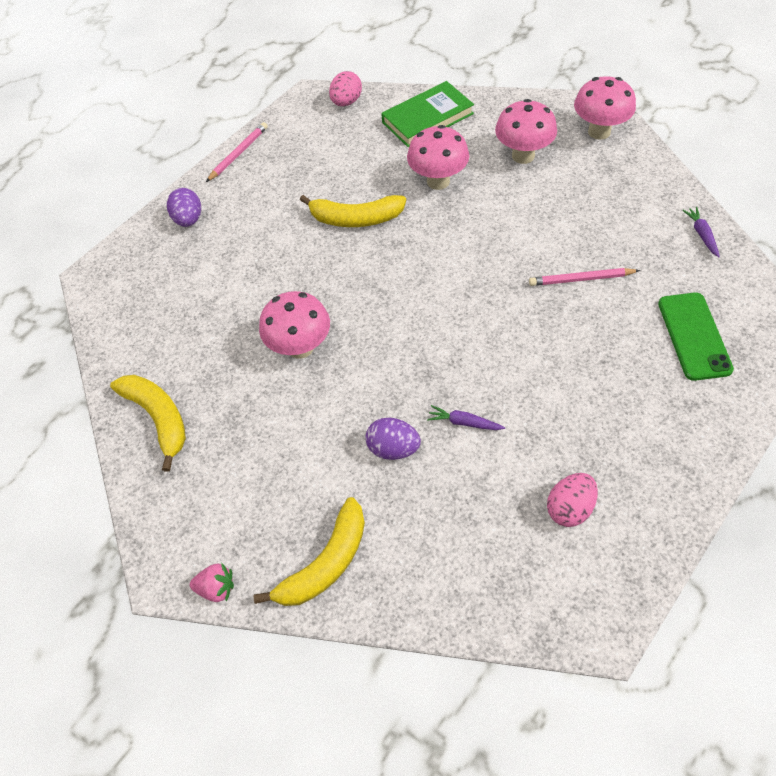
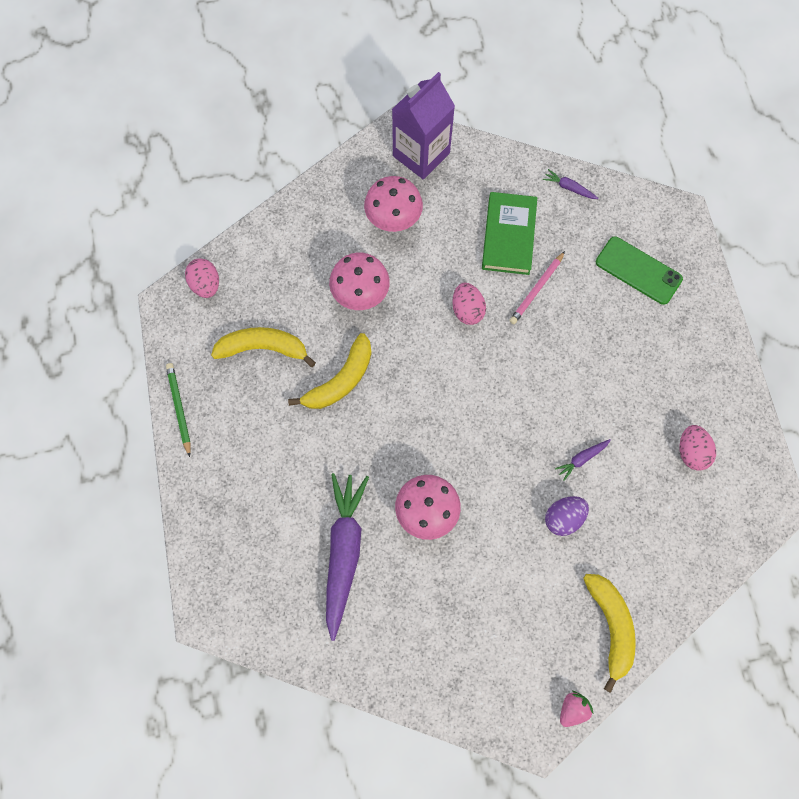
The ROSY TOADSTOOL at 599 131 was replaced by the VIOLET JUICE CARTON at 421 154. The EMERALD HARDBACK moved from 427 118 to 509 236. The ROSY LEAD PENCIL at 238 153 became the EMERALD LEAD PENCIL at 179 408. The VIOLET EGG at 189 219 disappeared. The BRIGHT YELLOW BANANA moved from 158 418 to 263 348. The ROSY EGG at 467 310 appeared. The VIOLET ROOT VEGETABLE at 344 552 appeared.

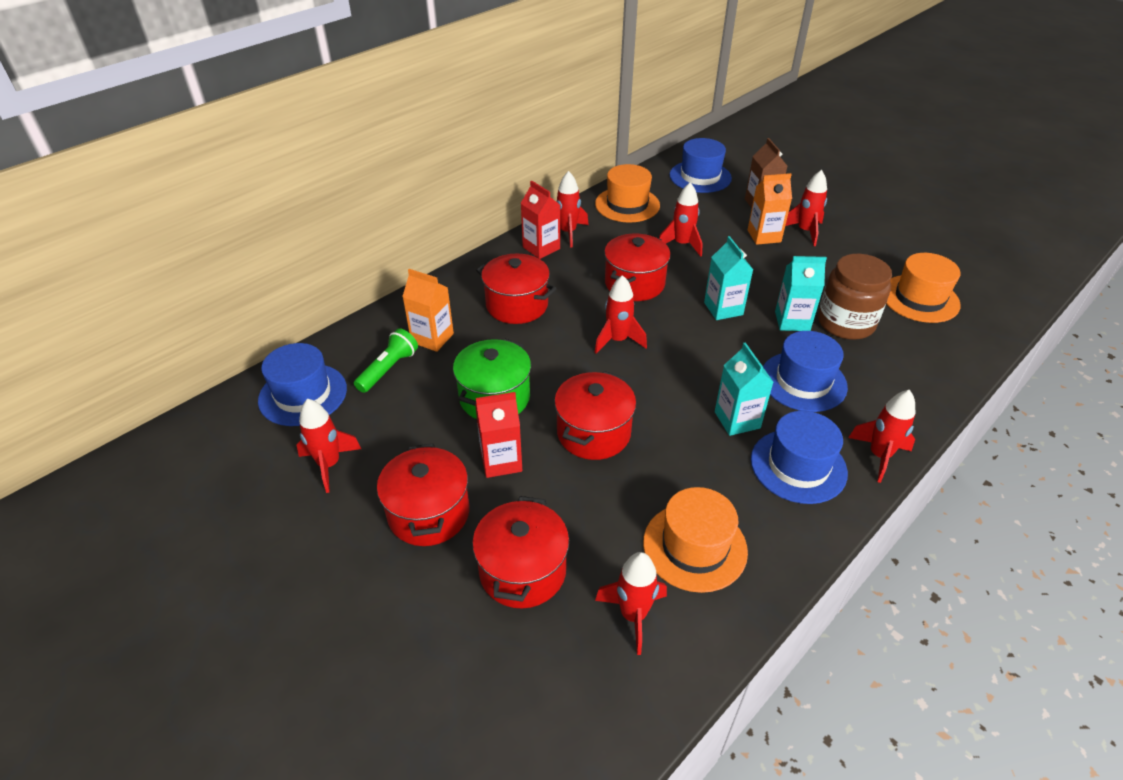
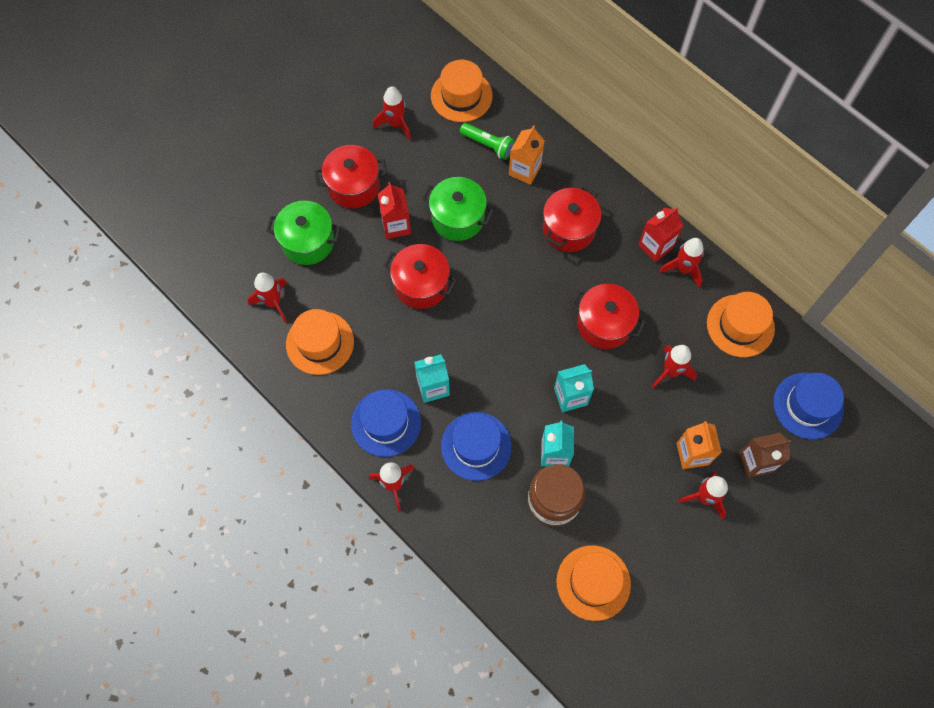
The SCARLET ROCKET at 617 340 disappeared. The ROYAL BLUE HAT at 303 394 became the ORANGE HAT at 461 96. The SCARLET POT at 522 571 became the EMERALD POT at 308 242.

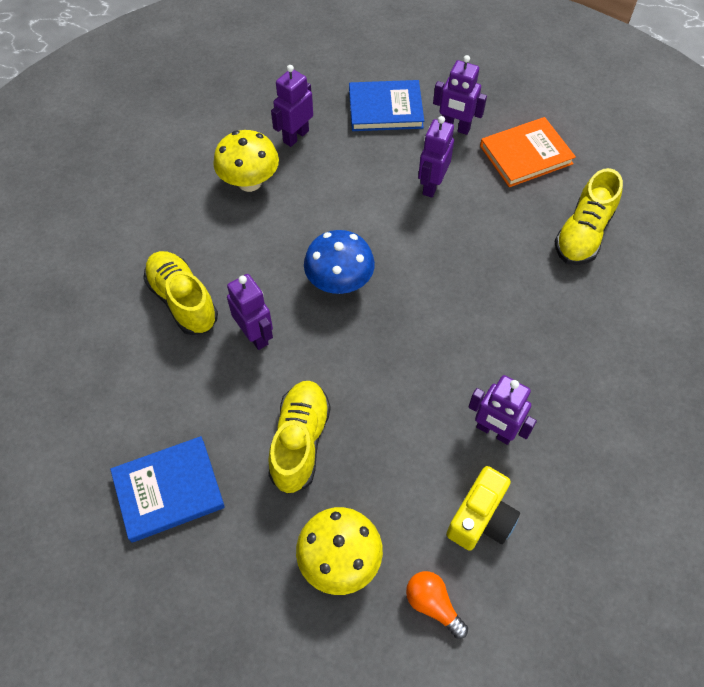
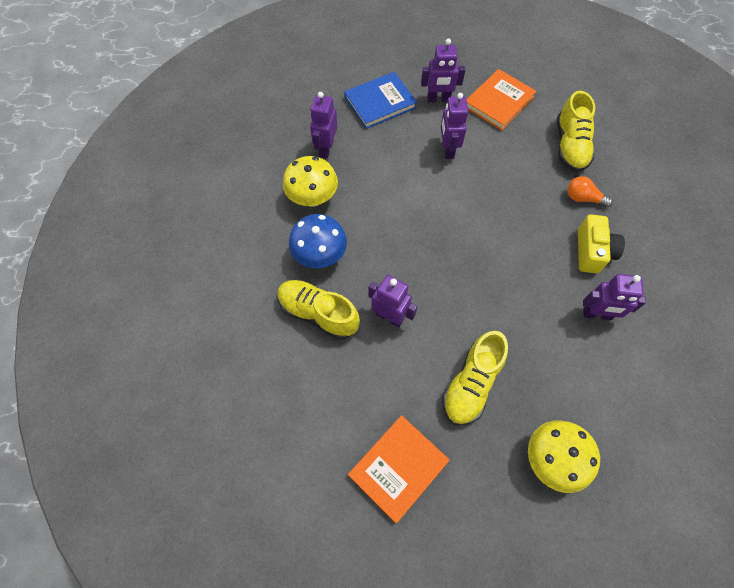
The ROYAL BLUE TOADSTOOL moved from 339 283 to 320 255. The BRIGHT YELLOW SNEAKER at 300 441 turned 135 degrees counterclockwise. The ROYAL BLUE HARDBACK at 168 490 became the ORANGE HARDBACK at 398 468. The BRIGHT YELLOW COMPACT CAMERA moved from 481 518 to 592 251. The ORANGE BULB moved from 433 604 to 583 198.

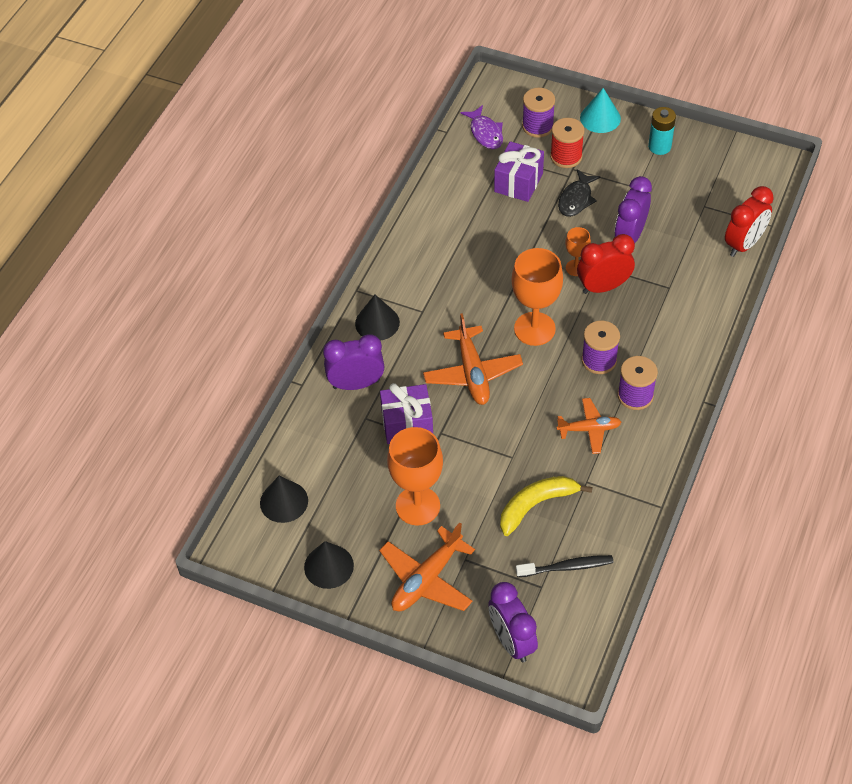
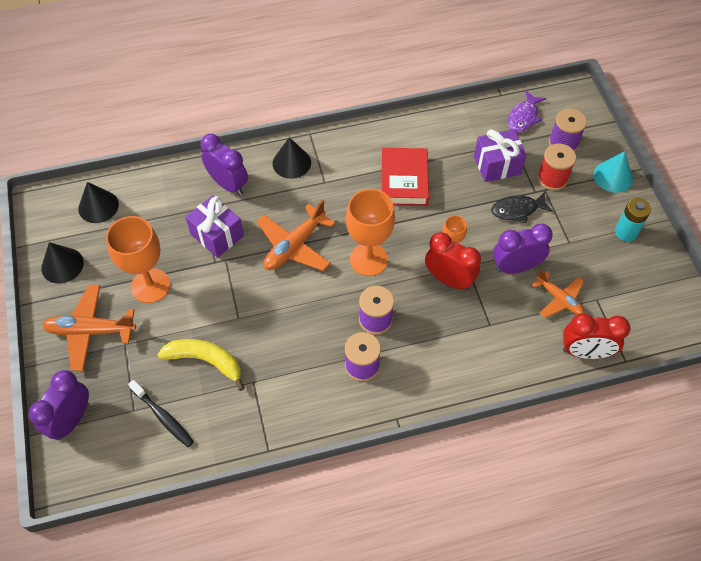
The ORANGE PLANE moved from 589 429 to 559 299. The SCARLET HARDBACK at 404 181 appeared.

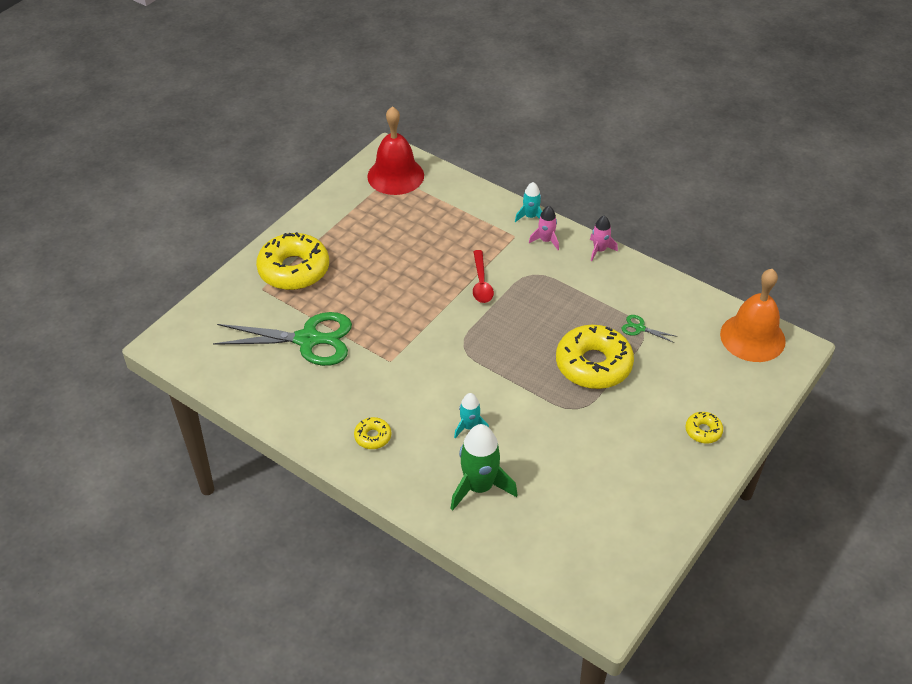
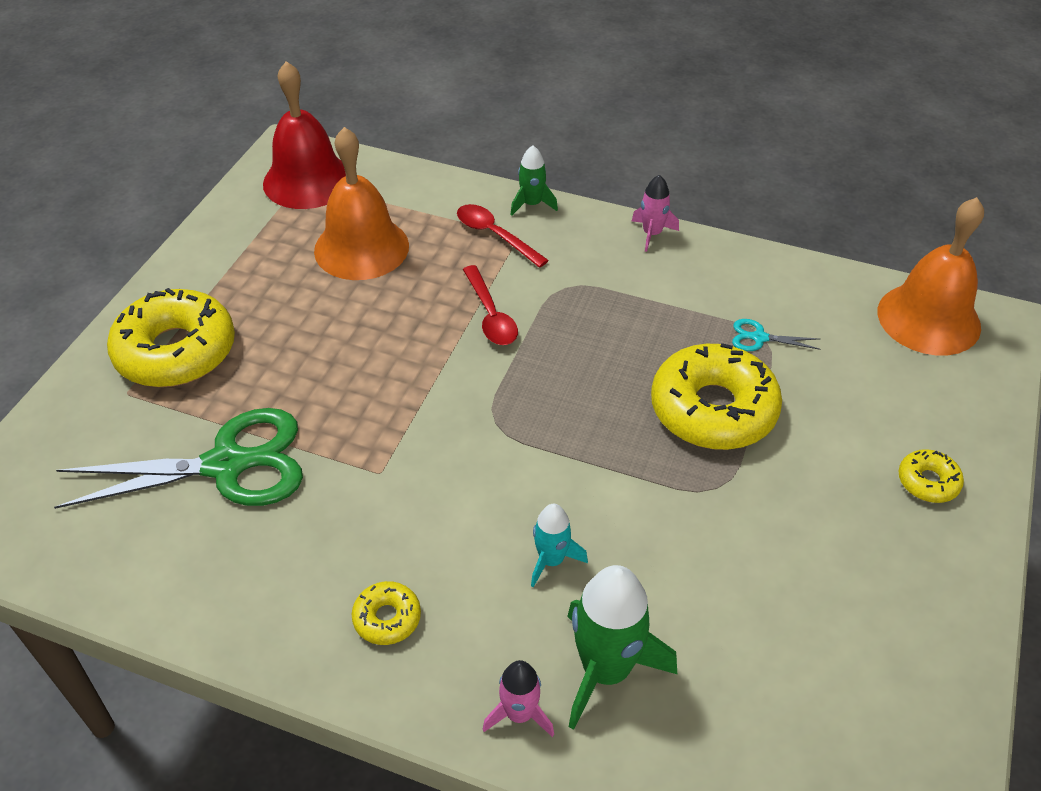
The AQUA ROCKET at 530 216 became the EMERALD ROCKET at 532 204. The ROSY ROCKET moved from 546 240 to 519 714. The EMERALD SCISSORS at 640 328 became the AQUA SCISSORS at 759 338. The ORANGE SCHOOL BELL at 361 248 appeared. The SCARLET TABLESPOON at 495 235 appeared.

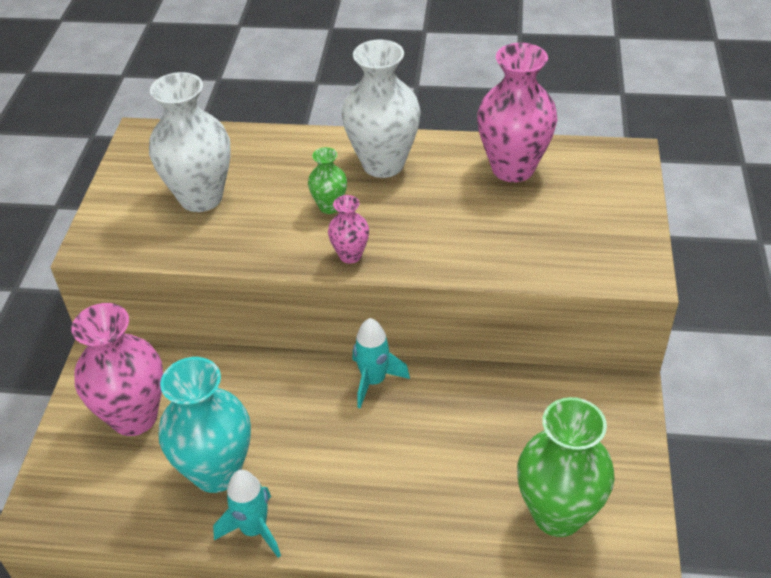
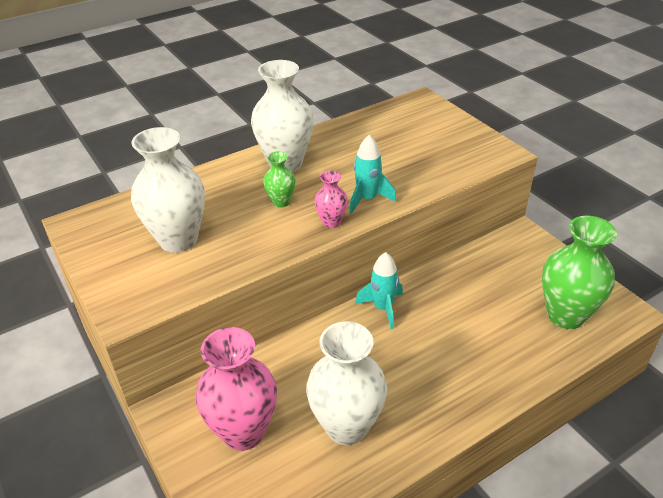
The ROSY TALL VASE at 513 168 disappeared. The AQUA TALL VASE at 216 472 became the SNOW-WHITE TALL VASE at 346 426. The AQUA ROCKET moved from 254 529 to 367 199.

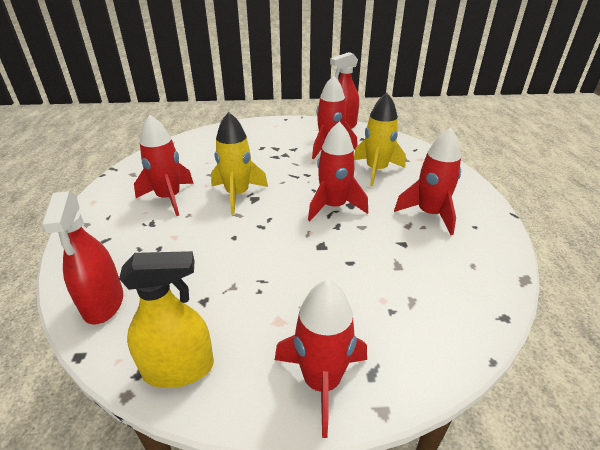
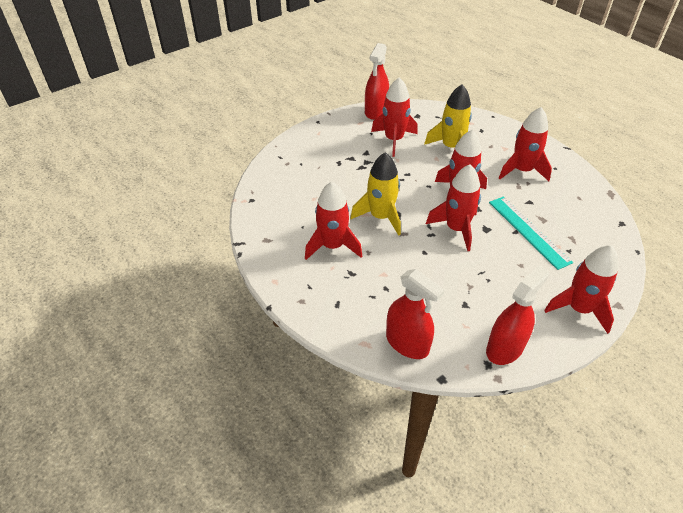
The BRIGHT YELLOW SPRAY BOTTLE at 178 368 became the SCARLET SPRAY BOTTLE at 505 348. The SCARLET ROCKET at 456 229 appeared. The AQUA STRAIGHTEDGE at 528 231 appeared.

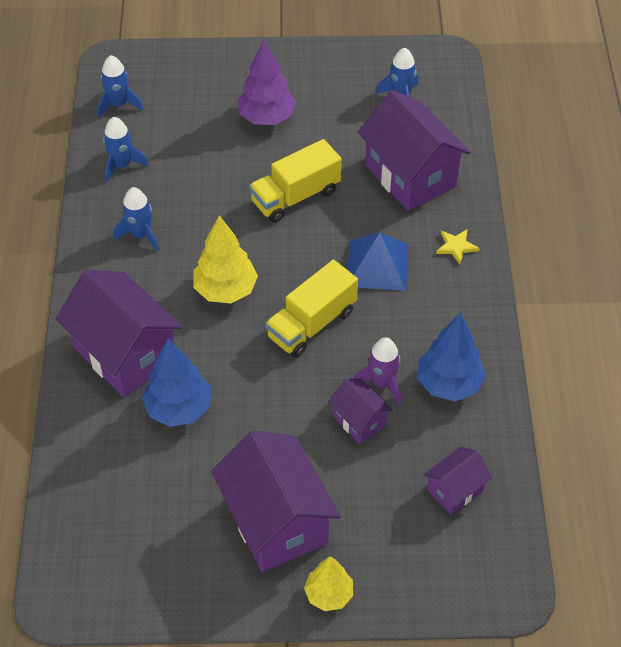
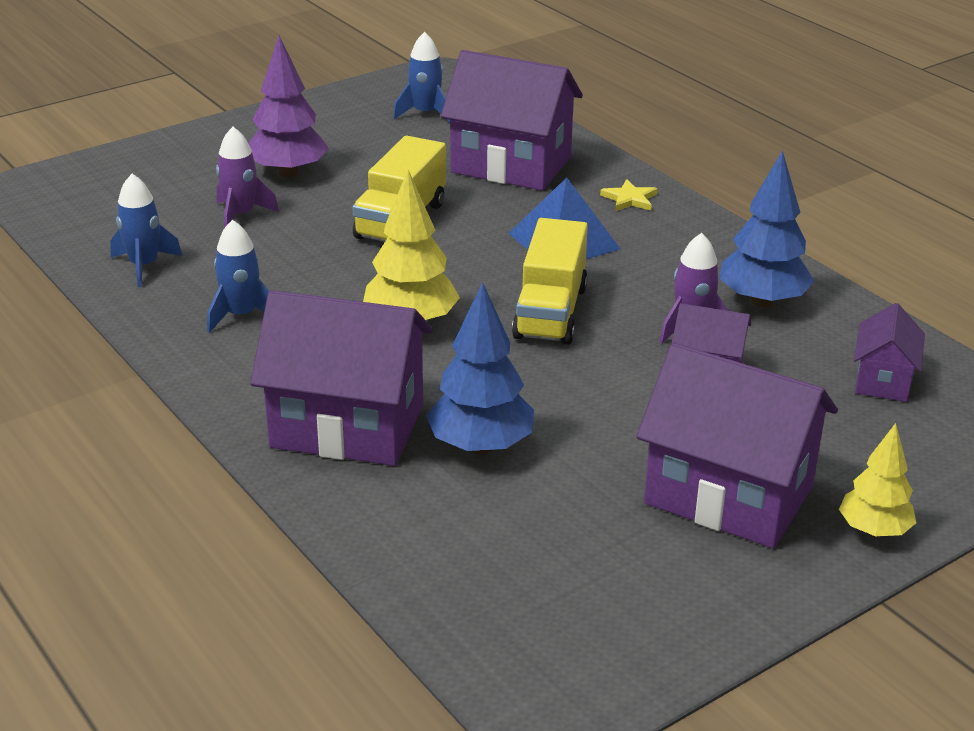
The ROYAL BLUE ROCKET at 118 104 disappeared. The VIOLET ROCKET at 241 215 appeared.

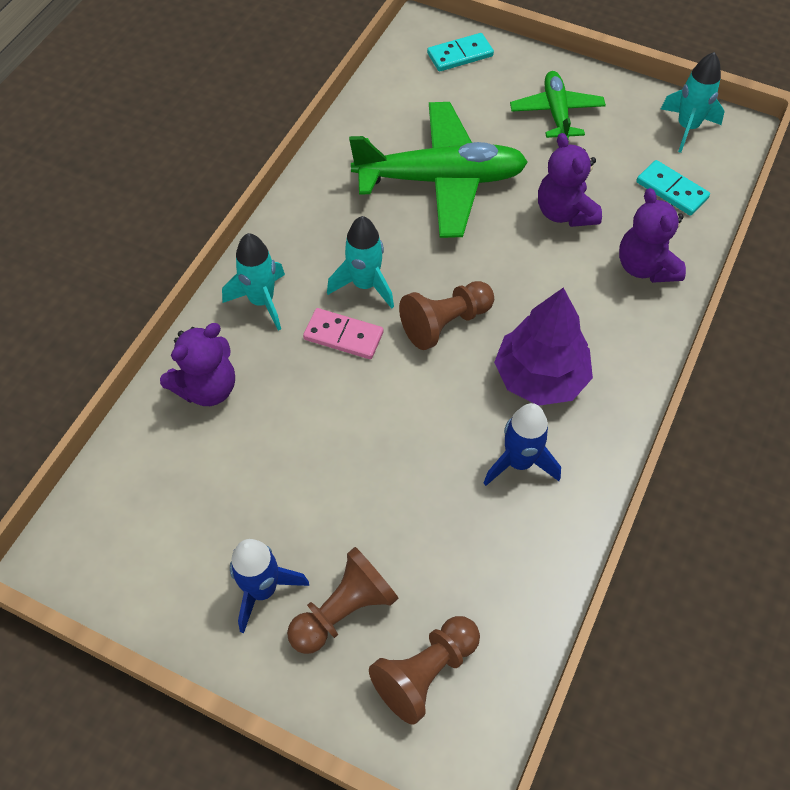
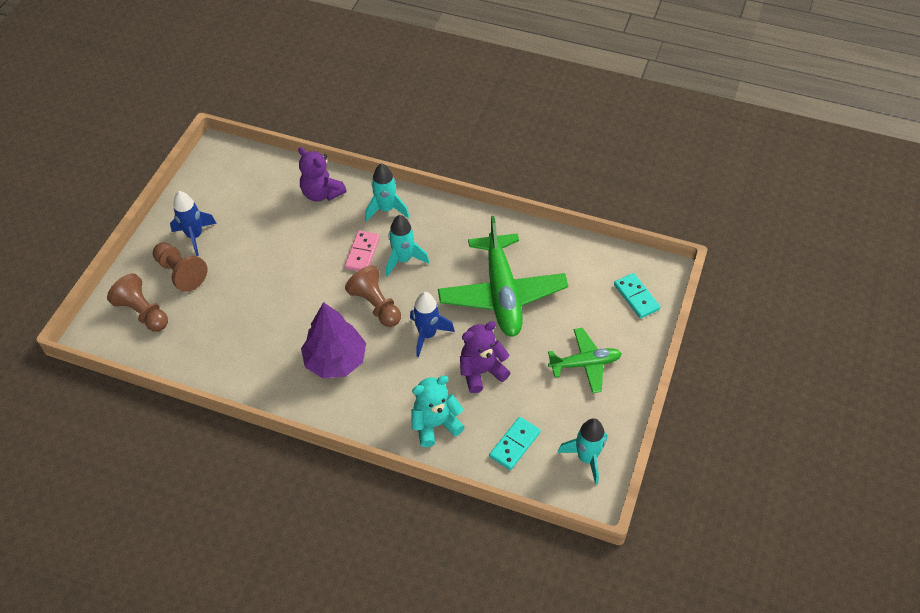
The VIOLET STUFFED BEAR at 645 267 became the AQUA STUFFED BEAR at 435 424. The ROYAL BLUE ROCKET moved from 519 462 to 427 335.

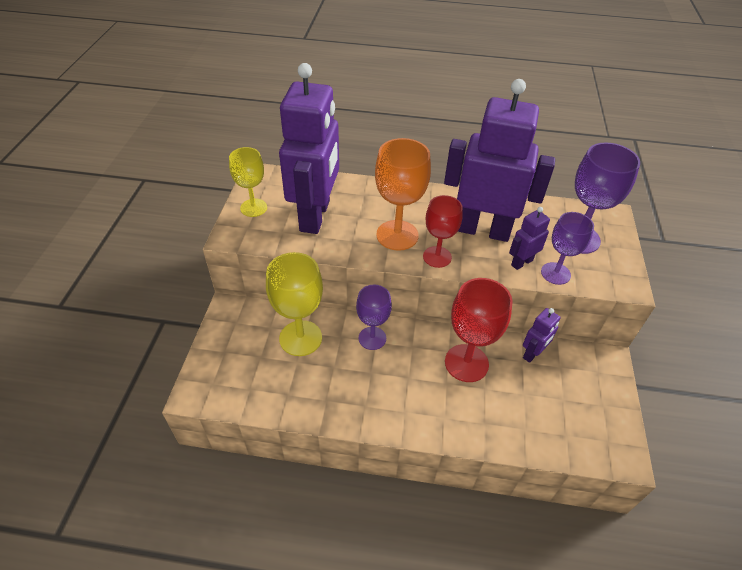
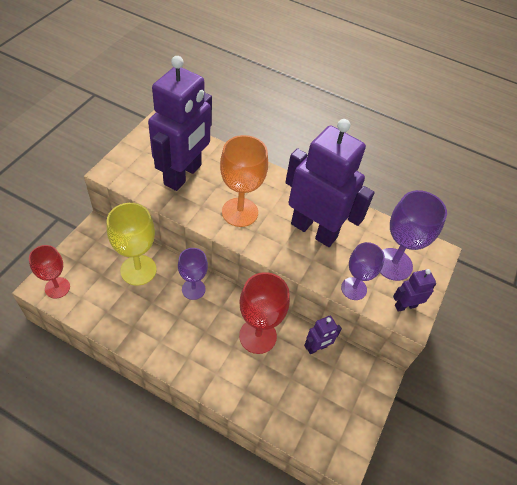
The BRIGHT YELLOW GOBLET at 253 208 disappeared. The SCARLET GOBLET moved from 437 257 to 57 288. The VIOLET ROBOT FIGURE moved from 521 262 to 405 306.

